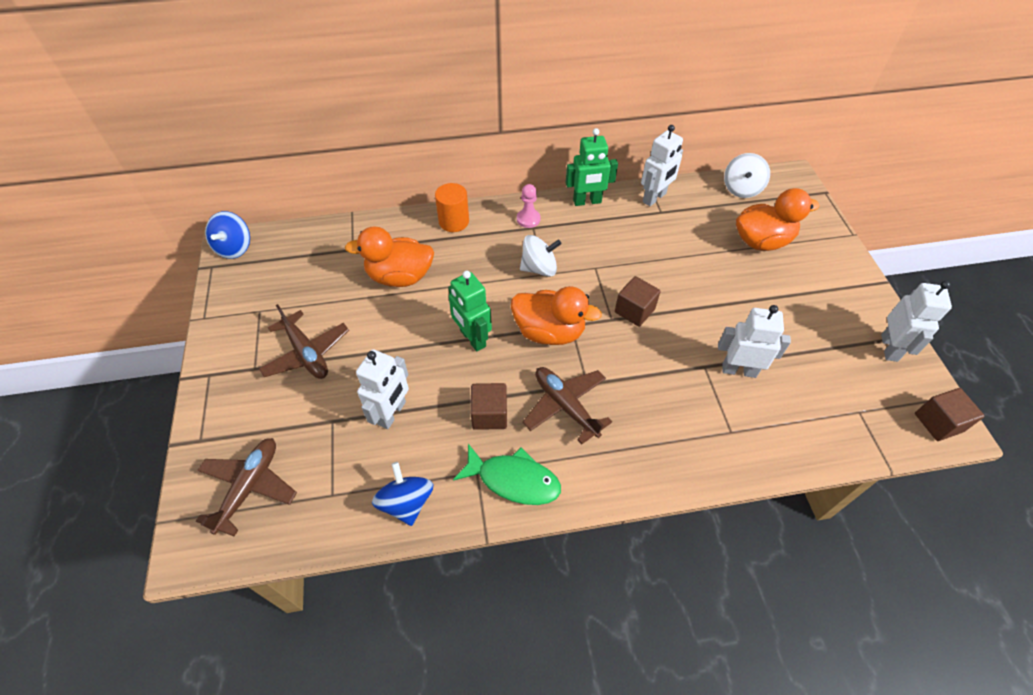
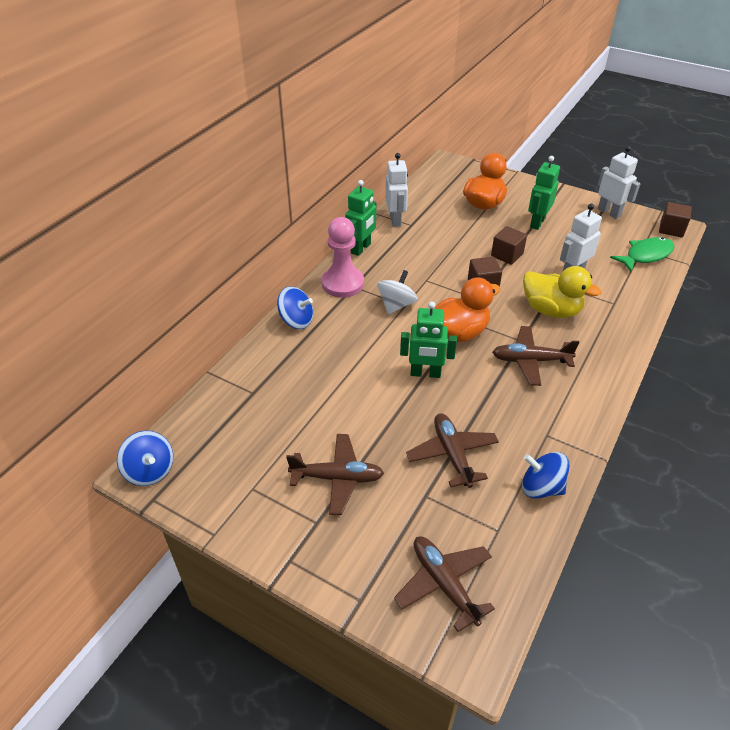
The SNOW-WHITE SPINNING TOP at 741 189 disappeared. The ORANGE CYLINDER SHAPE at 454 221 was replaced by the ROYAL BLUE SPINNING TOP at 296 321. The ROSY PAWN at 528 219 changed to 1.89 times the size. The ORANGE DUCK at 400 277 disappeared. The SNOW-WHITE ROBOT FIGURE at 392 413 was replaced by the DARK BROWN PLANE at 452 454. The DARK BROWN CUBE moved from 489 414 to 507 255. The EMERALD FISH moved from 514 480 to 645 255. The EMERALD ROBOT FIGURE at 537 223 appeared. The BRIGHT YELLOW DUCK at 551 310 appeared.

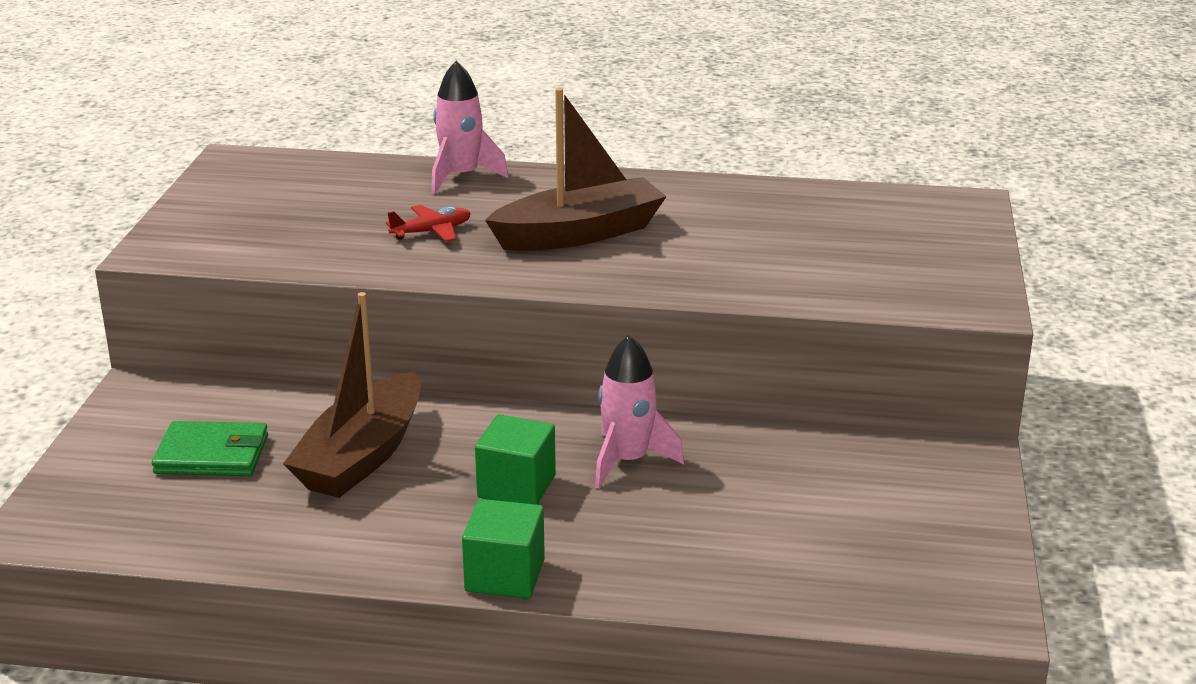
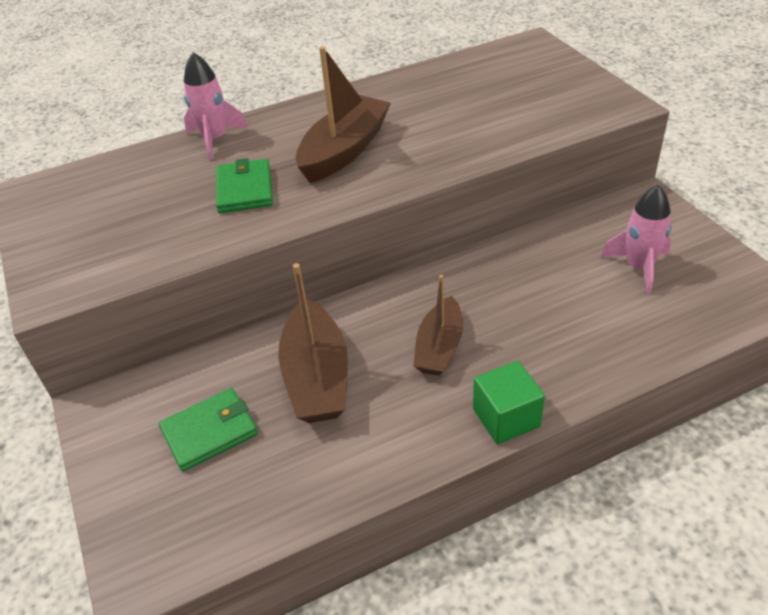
The SCARLET PLANE at 432 231 was replaced by the EMERALD CARD WALLET at 245 189. The ROSY ROCKET moved from 627 461 to 639 267. The EMERALD CUBE at 516 486 was replaced by the DARK BROWN TOY BOAT at 439 347.

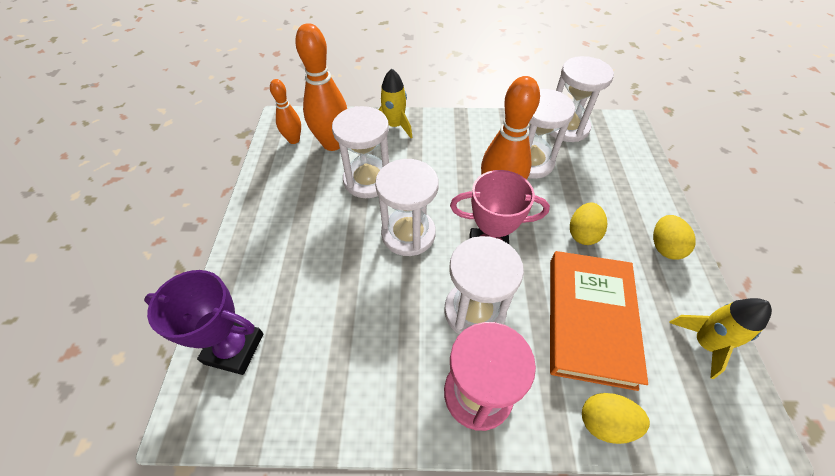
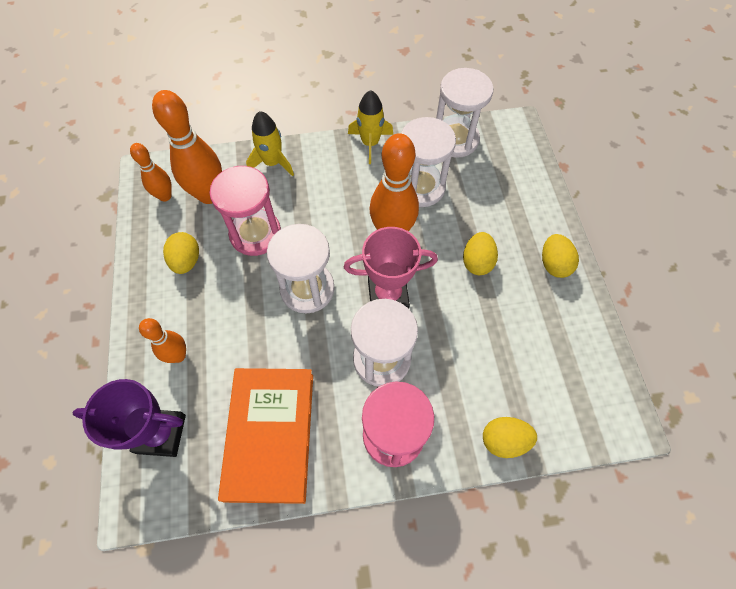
The SNOW-WHITE HOURGLASS at 368 180 became the ROSY HOURGLASS at 255 234. The ORANGE HARDBACK moved from 589 319 to 270 435. The BRIGHT YELLOW ROCKET moved from 704 343 to 370 143. The BRIGHT YELLOW EGG at 186 261 appeared. The ORANGE SKITTLE at 178 355 appeared.

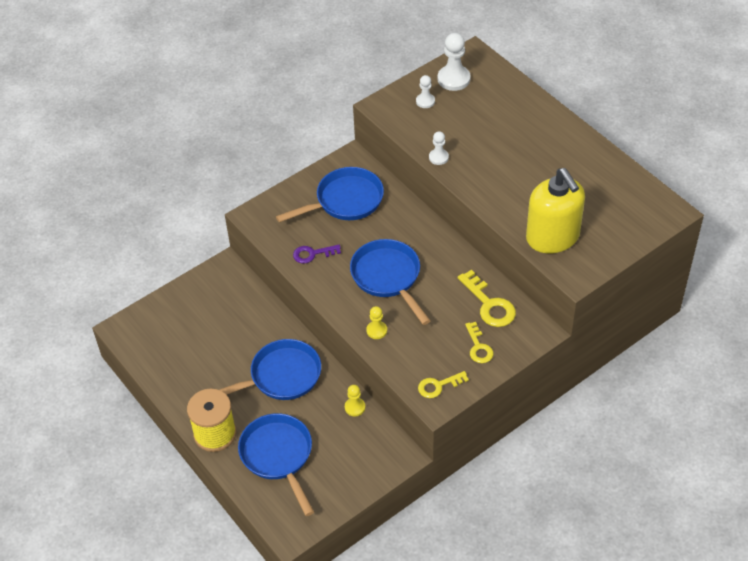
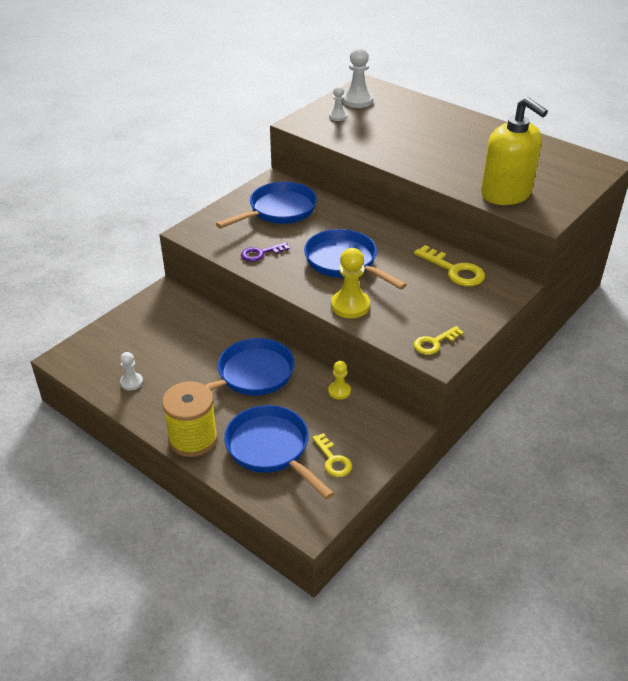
The SNOW-WHITE PAWN moved from 438 157 to 131 382. The BRIGHT YELLOW PAWN at 376 330 changed to 1.75 times the size. The BRIGHT YELLOW DOOR KEY moved from 478 347 to 333 460.

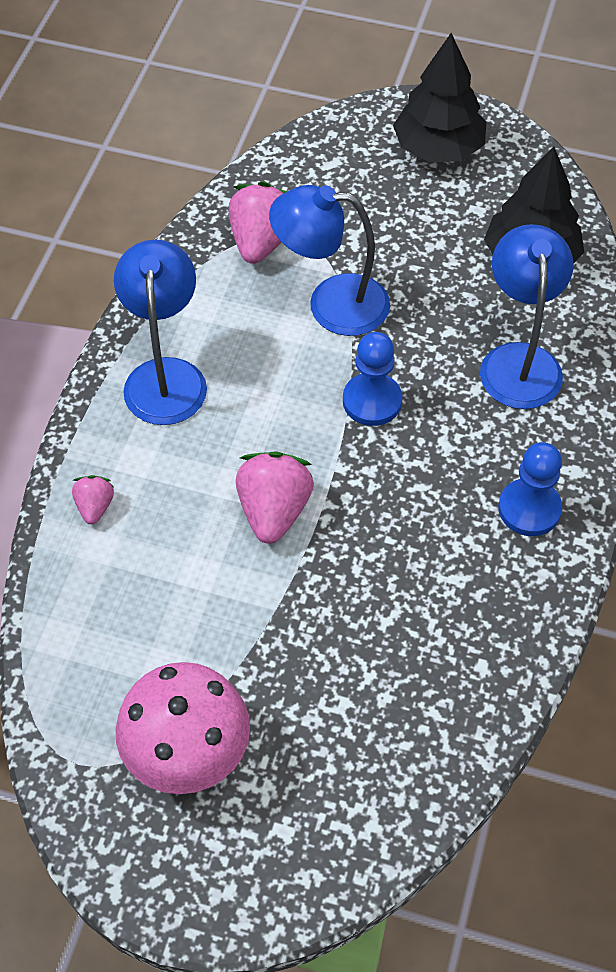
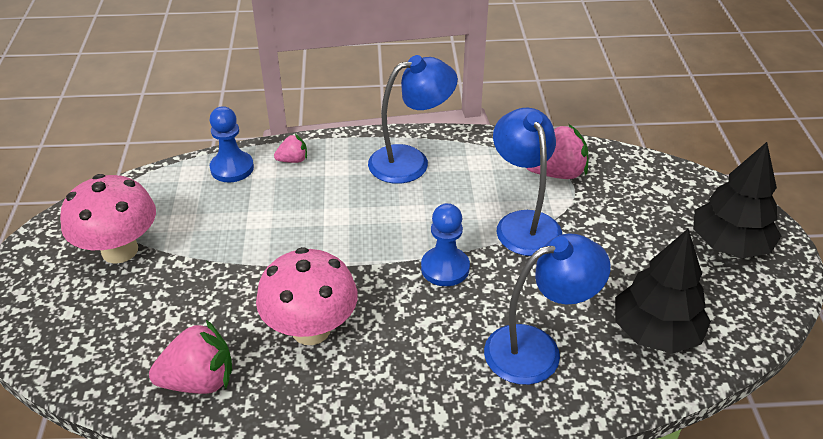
The ROYAL BLUE PAWN moved from 529 509 to 232 168. The ROSY TOY STRAWBERRY moved from 274 510 to 199 381. The ROSY TOADSTOOL at 311 329 appeared.

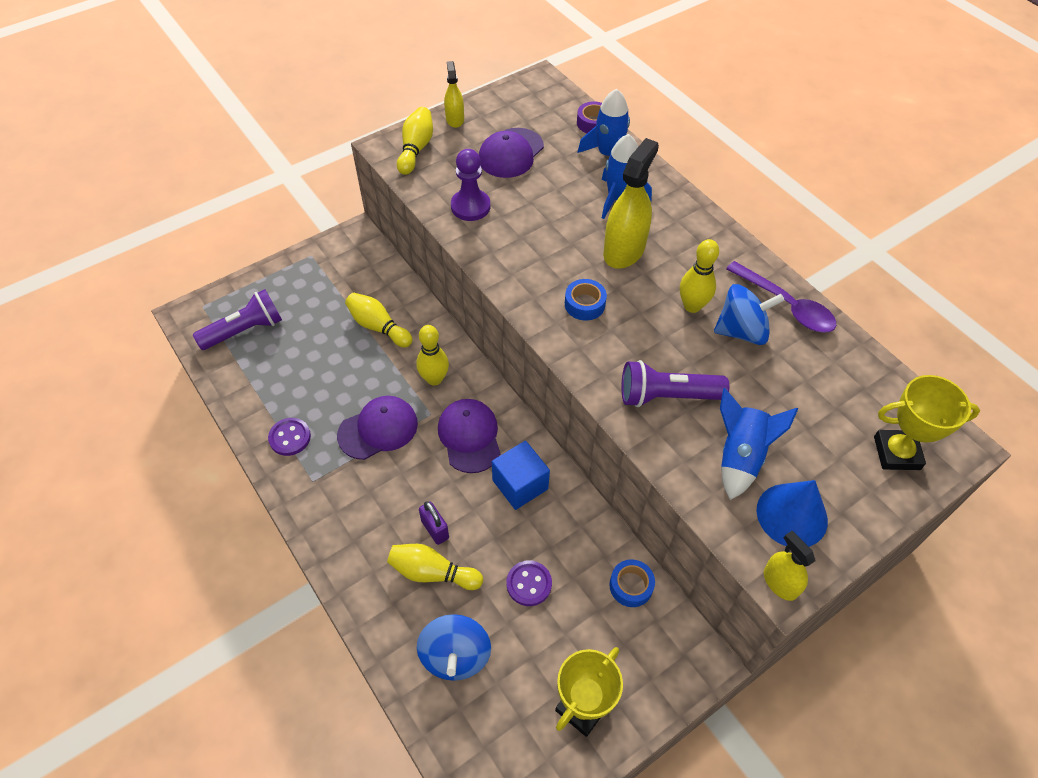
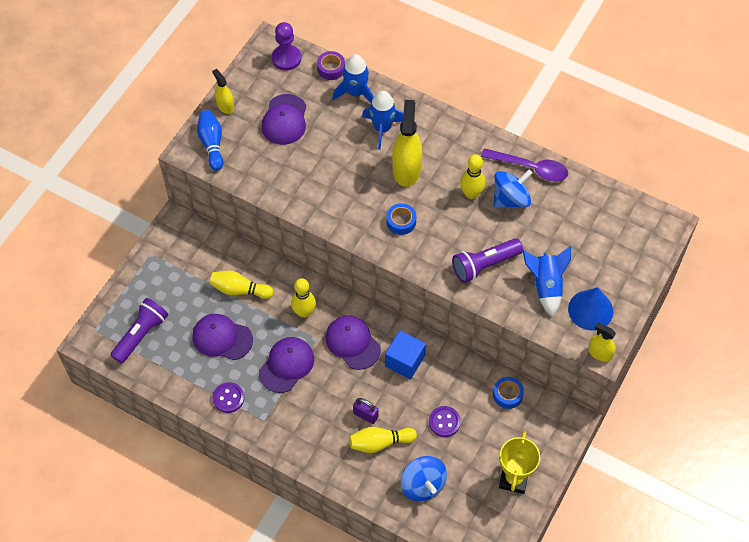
The BRIGHT YELLOW SKITTLE at 416 149 became the ROYAL BLUE SKITTLE at 212 144. The VIOLET PAWN moved from 470 206 to 286 58. The BRIGHT YELLOW AWARD CUP at 896 453 disappeared. The VIOLET CAP at 222 338 appeared.

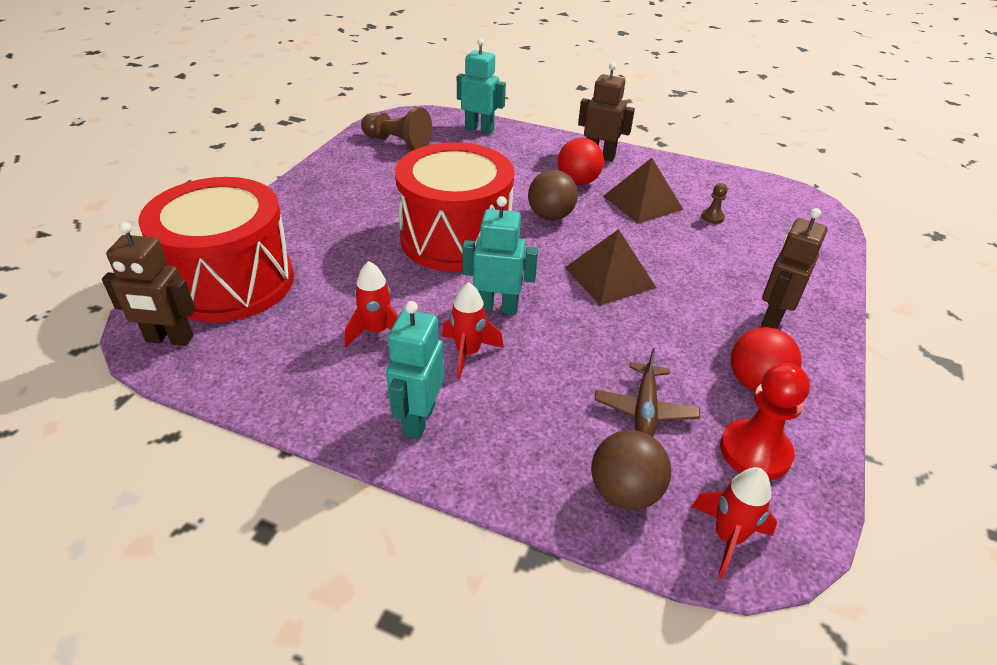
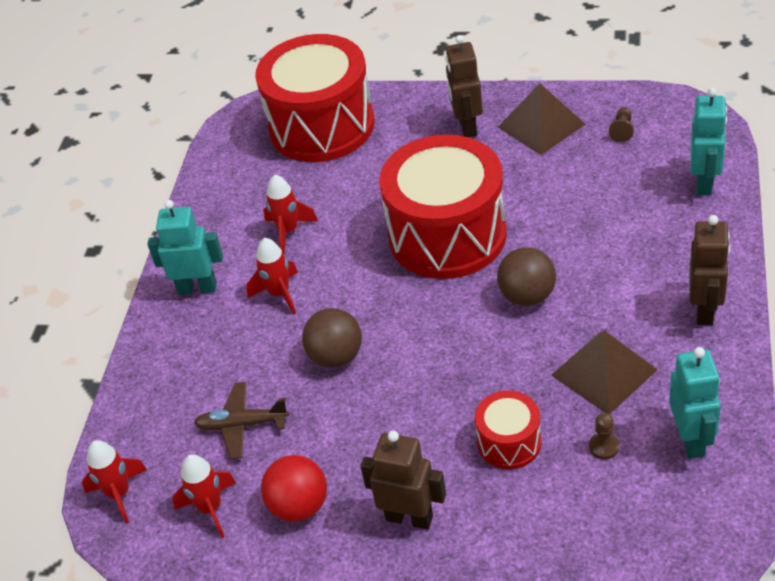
The DARK BROWN PAWN at 398 143 changed to 0.48 times the size. The SCARLET SPHERE at 578 182 disappeared. The AQUA ROBOT FIGURE moved from 497 308 to 691 439. The DARK BROWN ROBOT FIGURE moved from 169 339 to 467 126. The DARK BROWN PYRAMID SHAPE moved from 610 277 to 541 125. The SCARLET PAWN at 755 451 was replaced by the SCARLET ROCKET at 210 508. The DARK BROWN SPHERE moved from 624 492 to 336 356. The SCARLET TOY DRUM at 509 442 appeared.

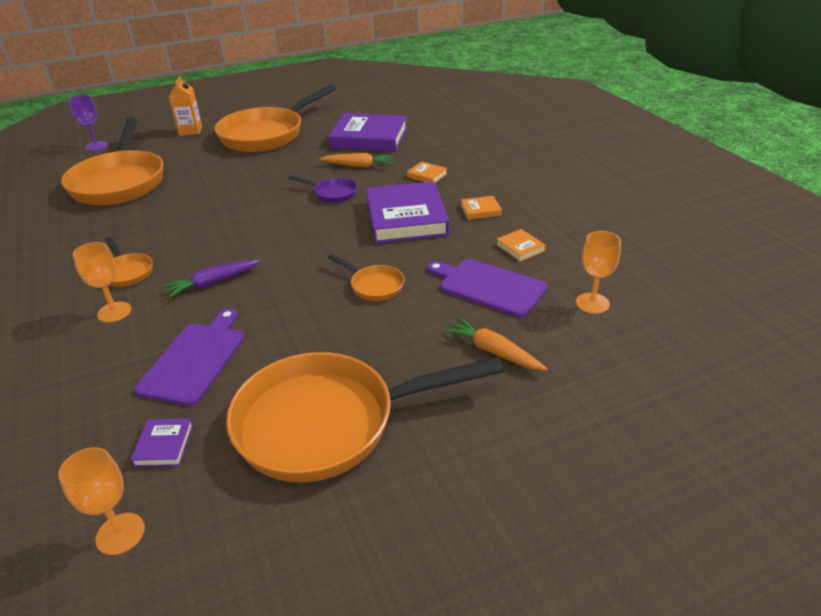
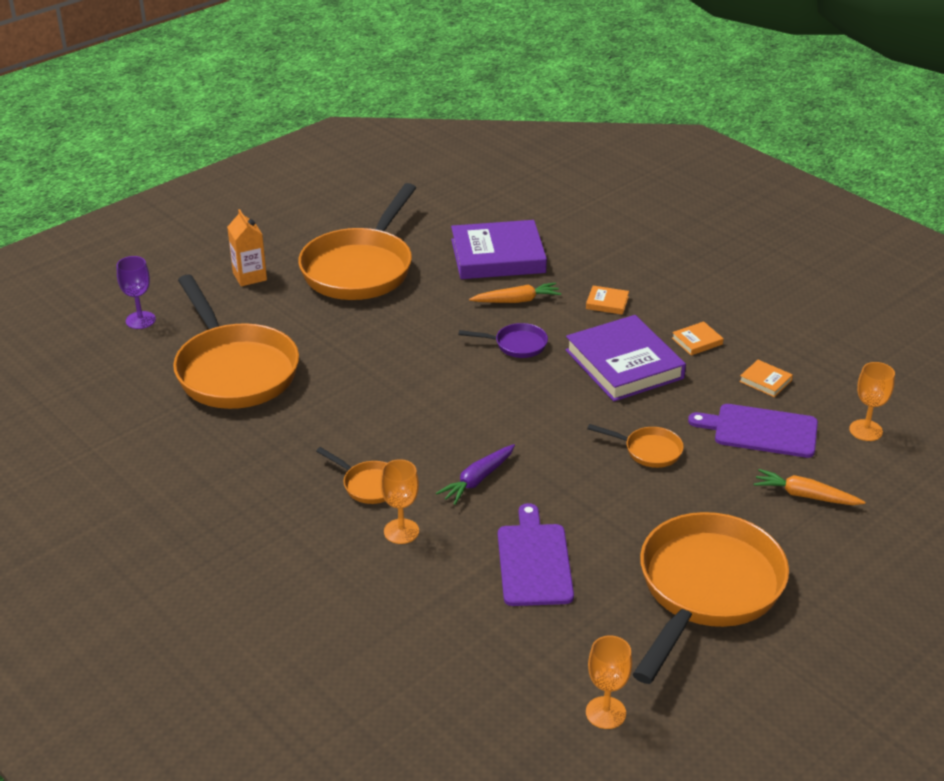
The ORANGE FRYING PAN at 328 423 turned 150 degrees clockwise. The VIOLET HARDBACK at 164 445 disappeared.

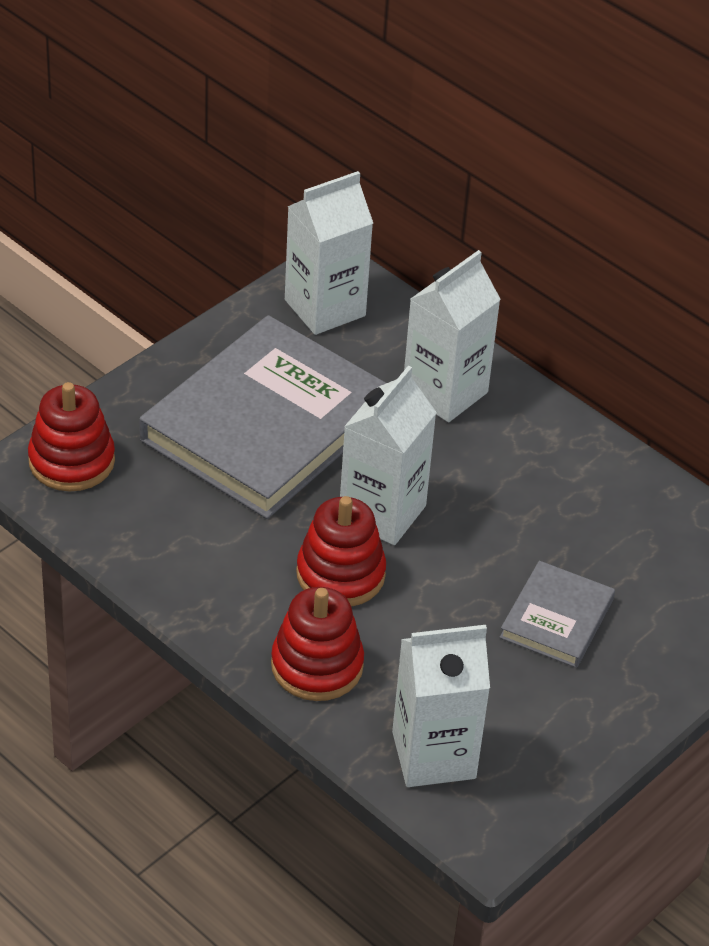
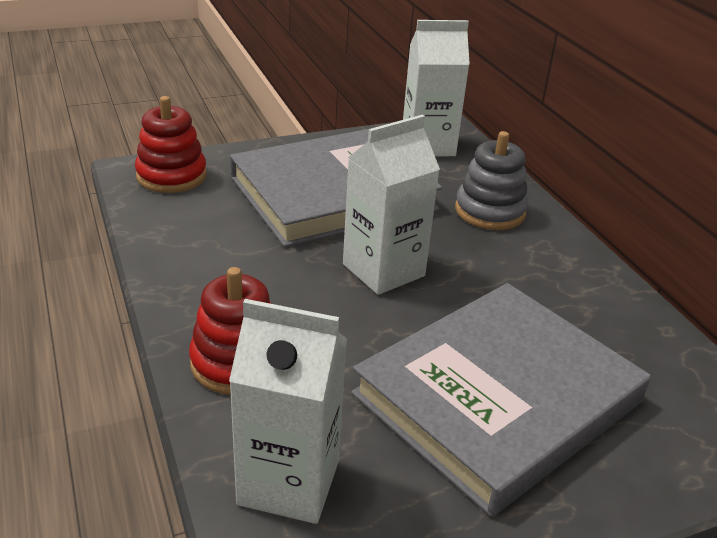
The SNOW-WHITE JUICE CARTON at 445 392 was replaced by the GRAY STACKING RINGS at 490 211. The SCARLET STACKING RINGS at 340 574 disappeared. The GRAY HARDBACK at 556 618 changed to 2.12 times the size.

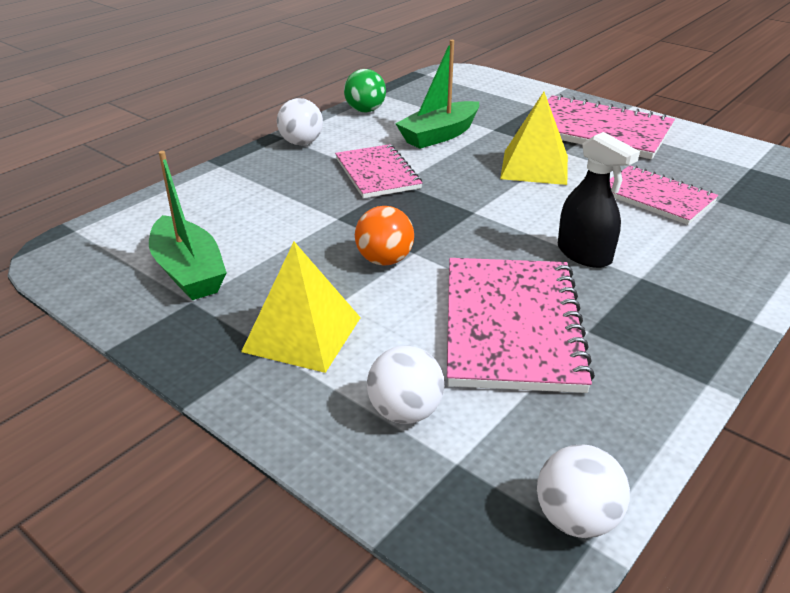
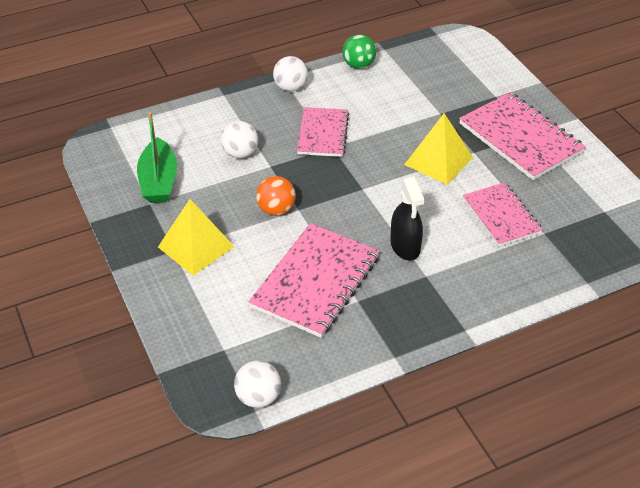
The EMERALD TOY BOAT at 439 135 disappeared. The SNOW-WHITE SPHERE moved from 405 412 to 240 153.

